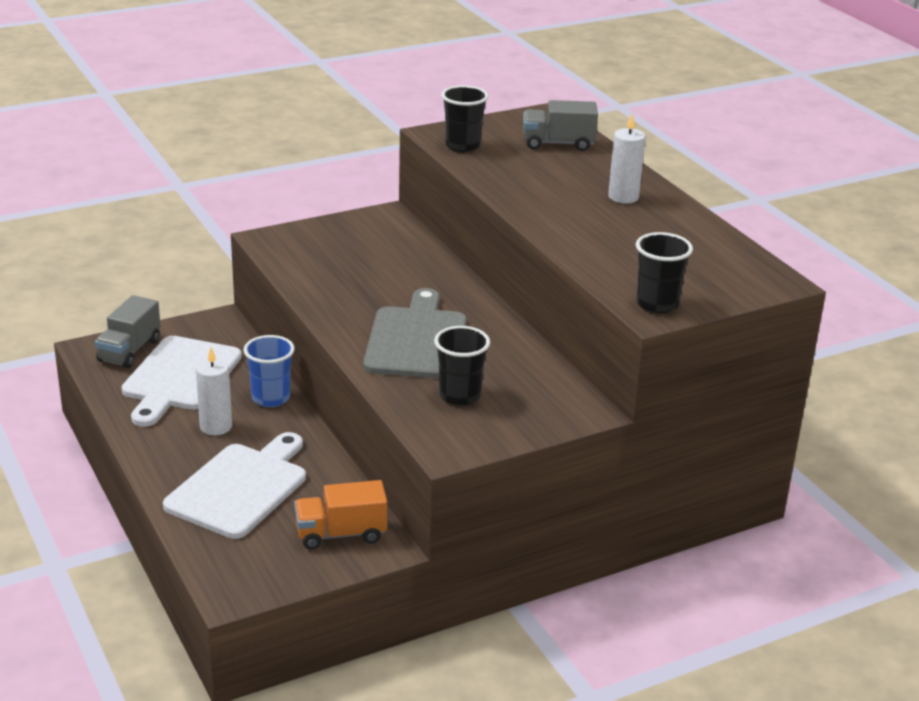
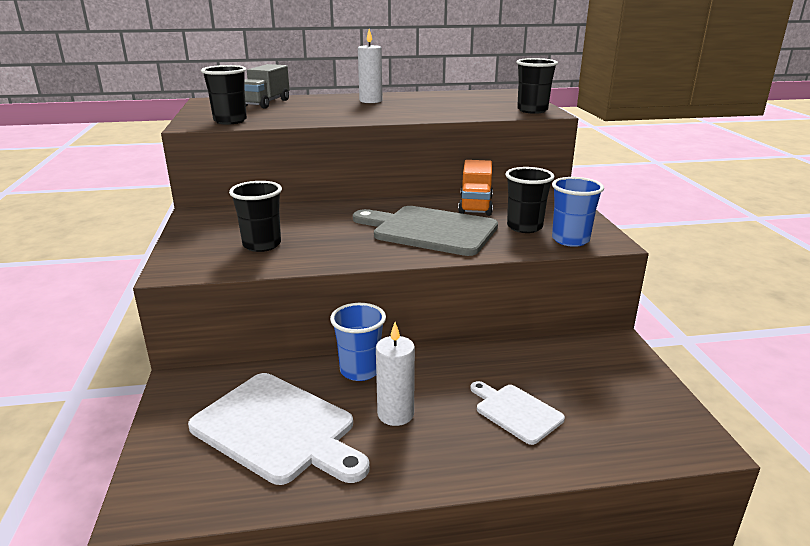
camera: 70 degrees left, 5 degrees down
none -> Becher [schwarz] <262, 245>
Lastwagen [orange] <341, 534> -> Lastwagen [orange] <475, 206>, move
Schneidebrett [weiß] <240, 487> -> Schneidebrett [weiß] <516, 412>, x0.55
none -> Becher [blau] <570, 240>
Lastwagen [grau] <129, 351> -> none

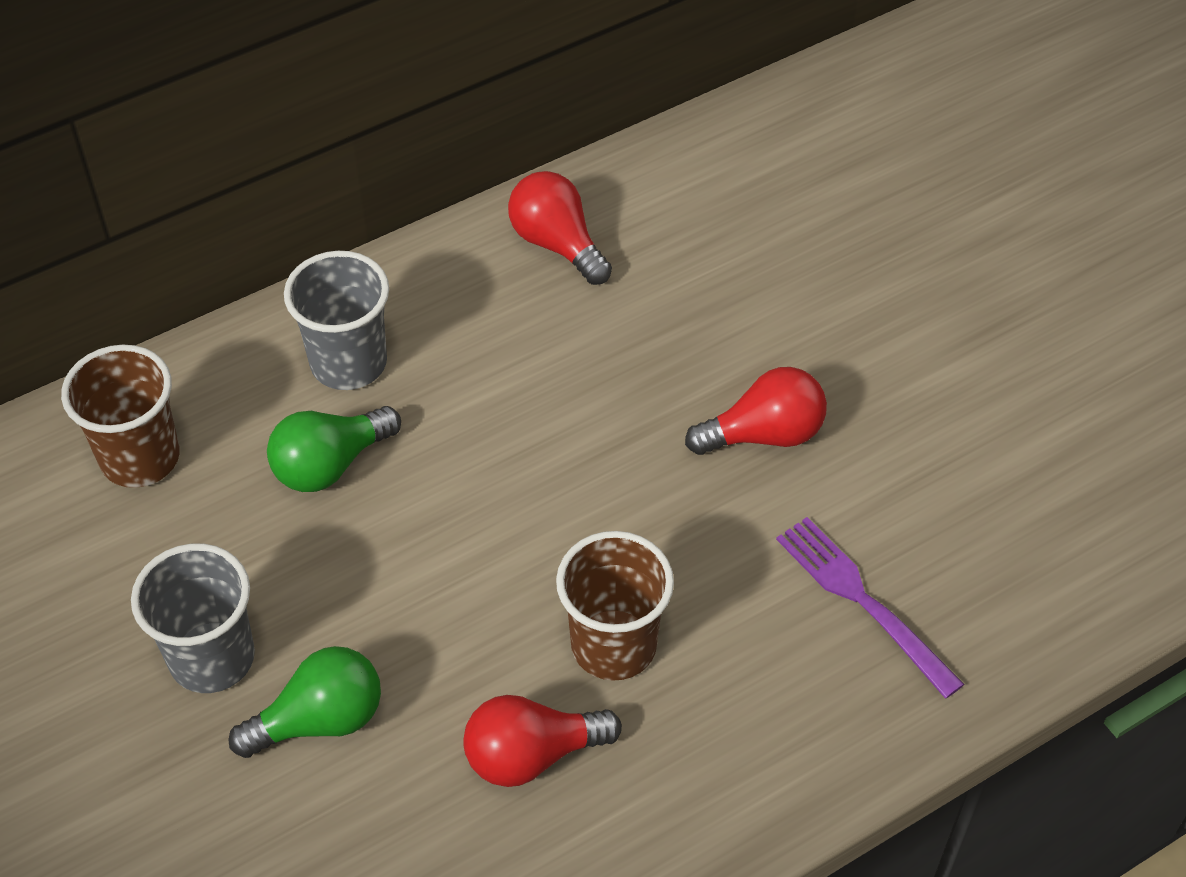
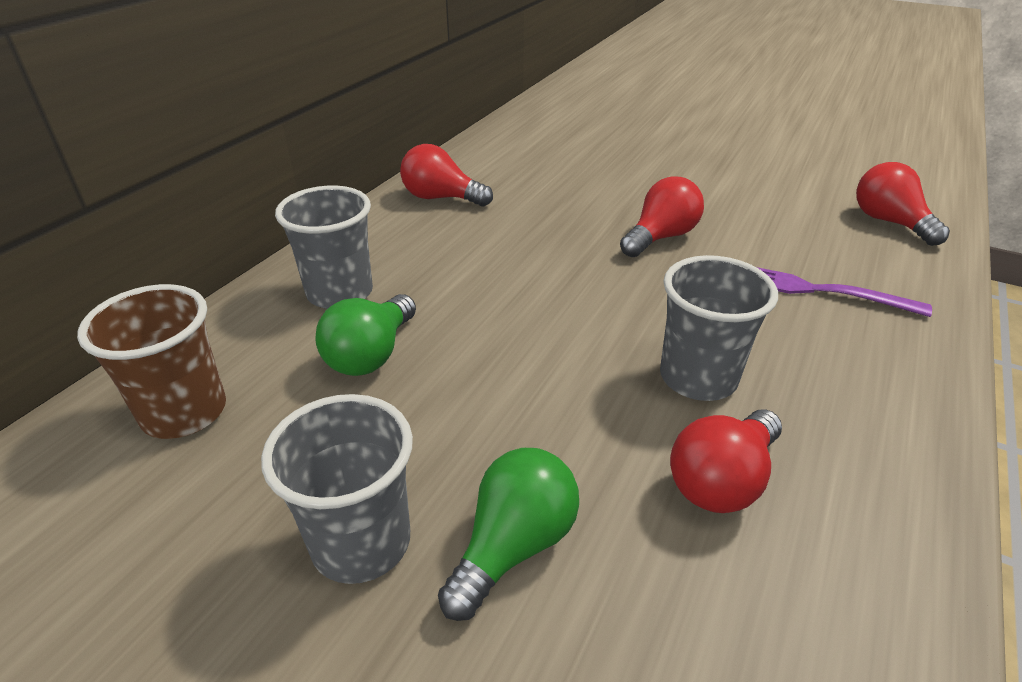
camera: 30 degrees left, 15 degrees down
Becher [braun] <613, 645> -> Becher [grau] <698, 378>
none -> Glühbirne [rot] <889, 222>

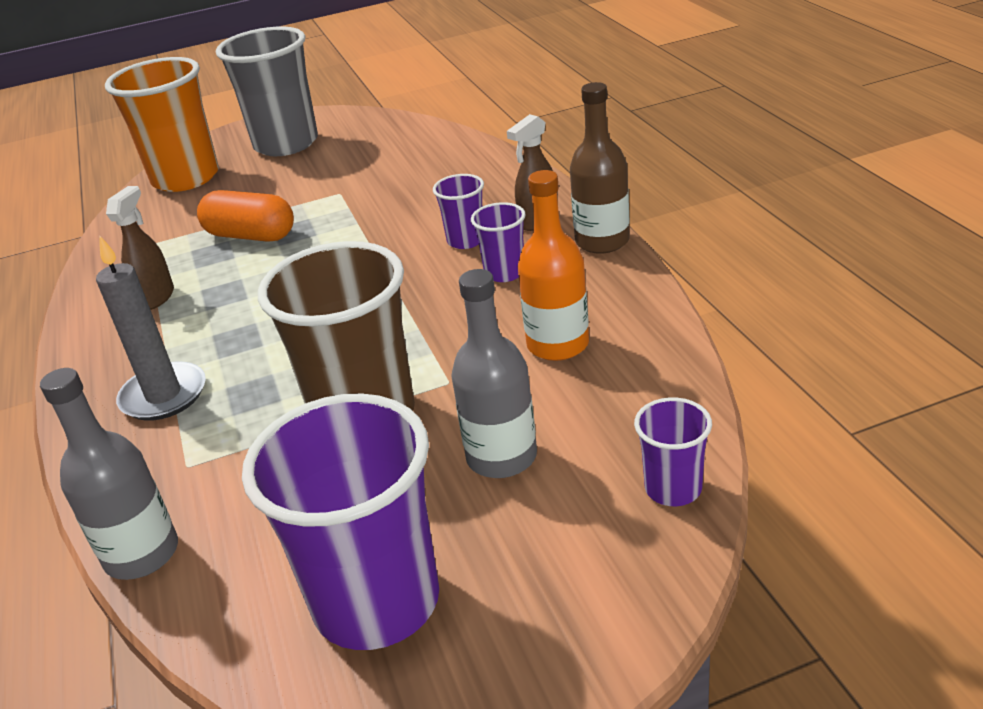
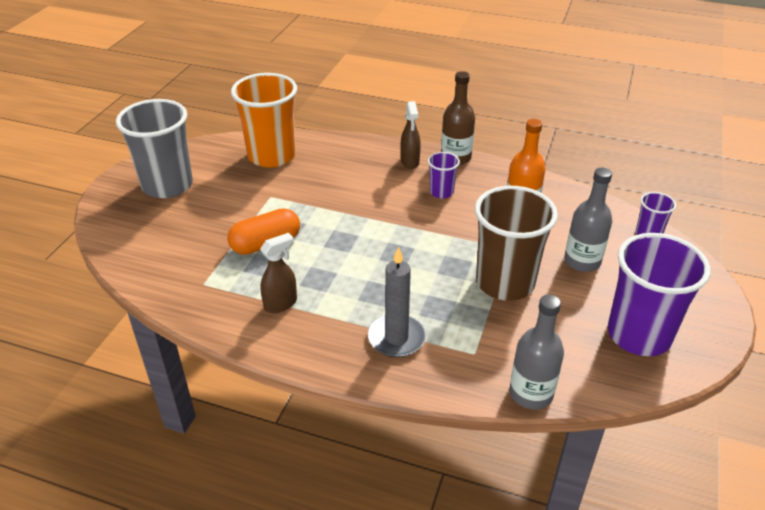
camera: 55 degrees left, 5 degrees up
Becher [orange] <186, 178> -> Becher [orange] <272, 156>, move
Sprühflasche [braun] <156, 297> -> Sprühflasche [braun] <281, 303>, 90 degrees clockwise
Becher [lila] <466, 240> -> none

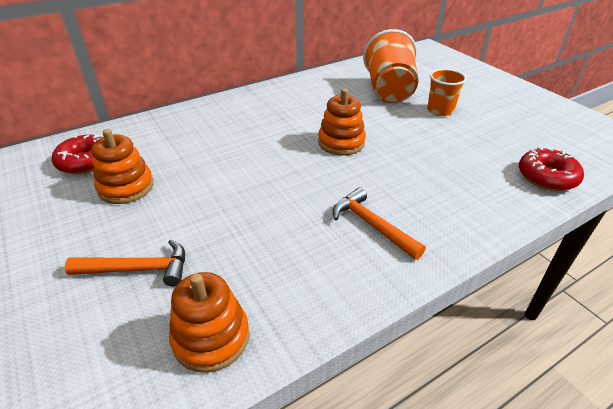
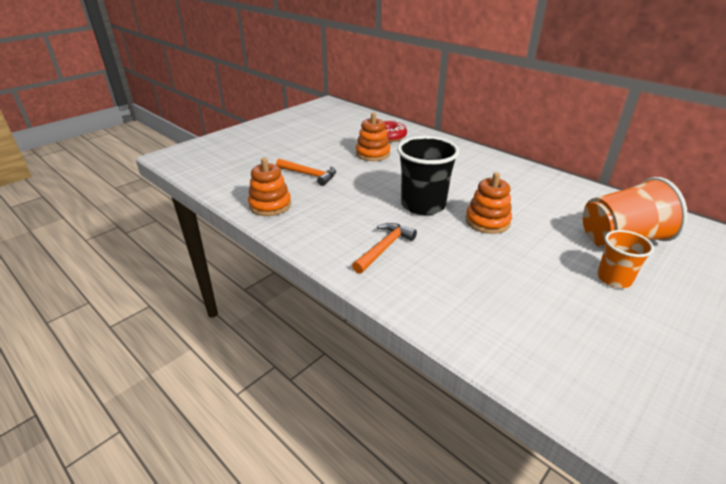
camera: 75 degrees right, 5 degrees down
Hammer [orange] <138, 269> -> Hammer [orange] <309, 175>, 45 degrees counterclockwise
none -> Becher [schwarz] <423, 205>
Donut [rot] <547, 177> -> none

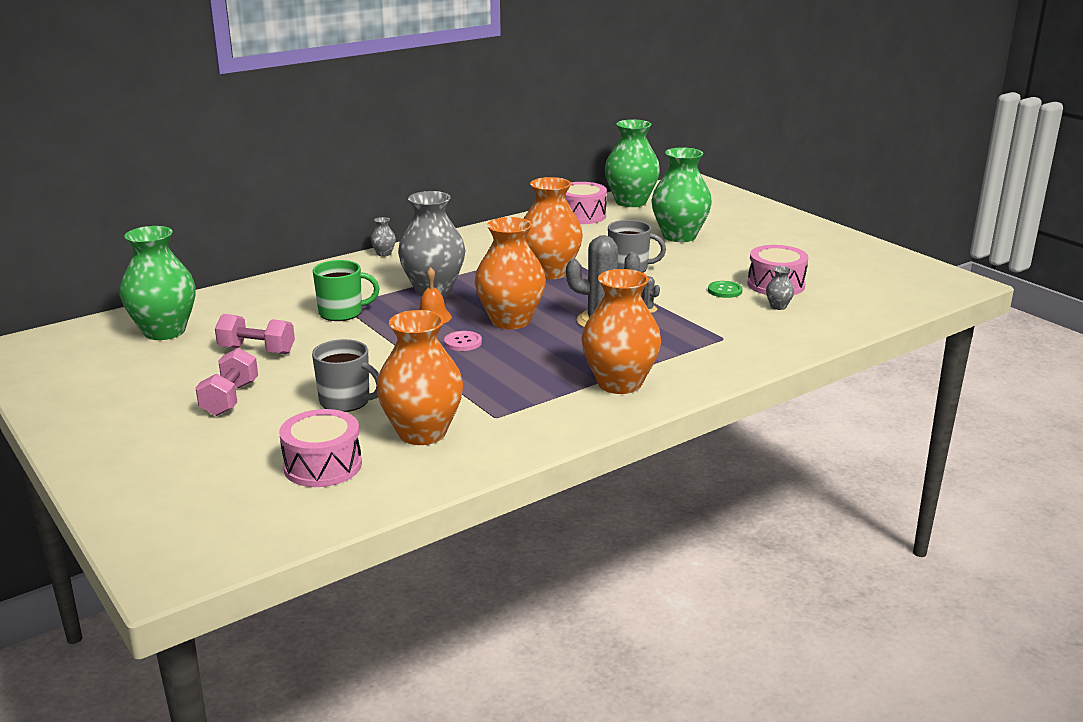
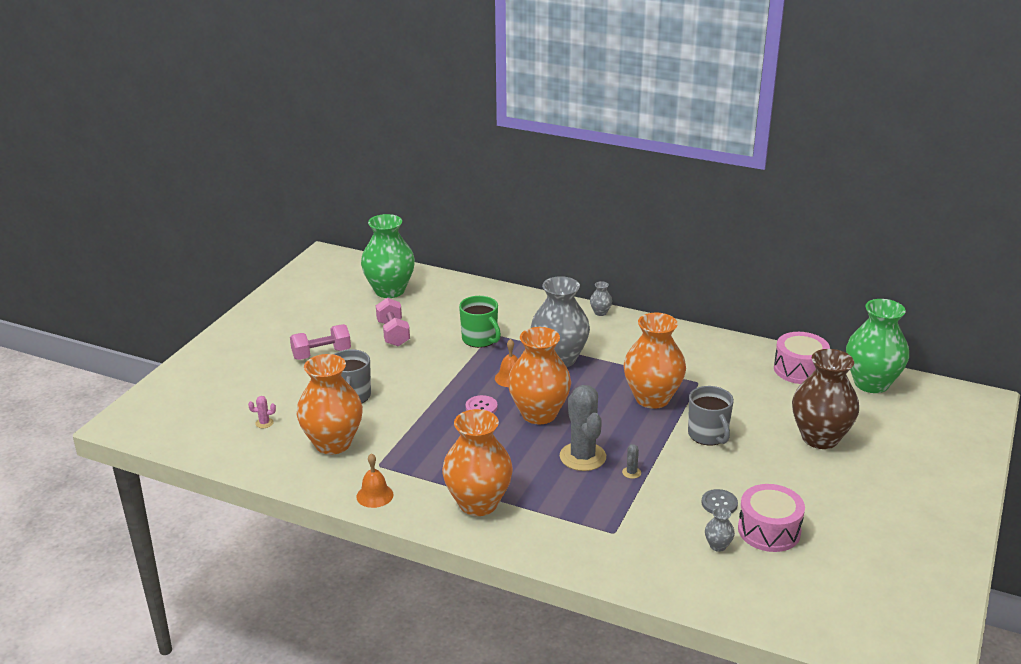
camera: 60 degrees right, 5 degrees up
Trommel [rosa] <323, 466> -> Kaktus [rosa] <264, 423>
none -> Glocke [orange] <374, 495>
Knopf [grün] <725, 291> -> Knopf [grau] <719, 503>
Vase [grün] <679, 236> -> Vase [braun] <820, 438>

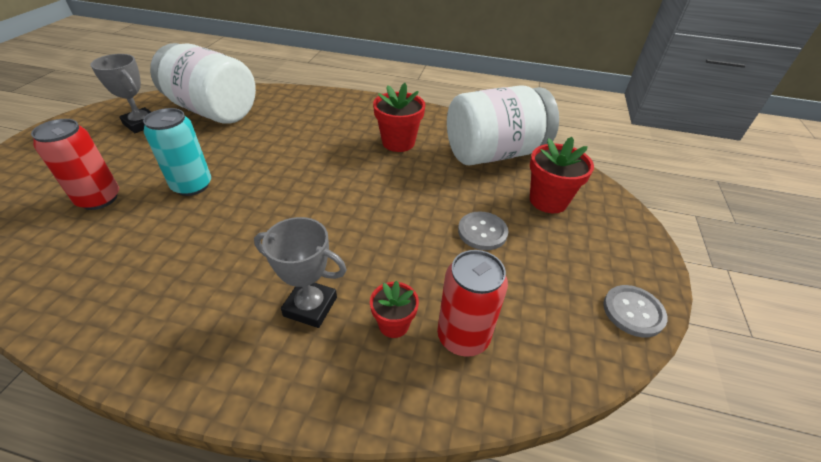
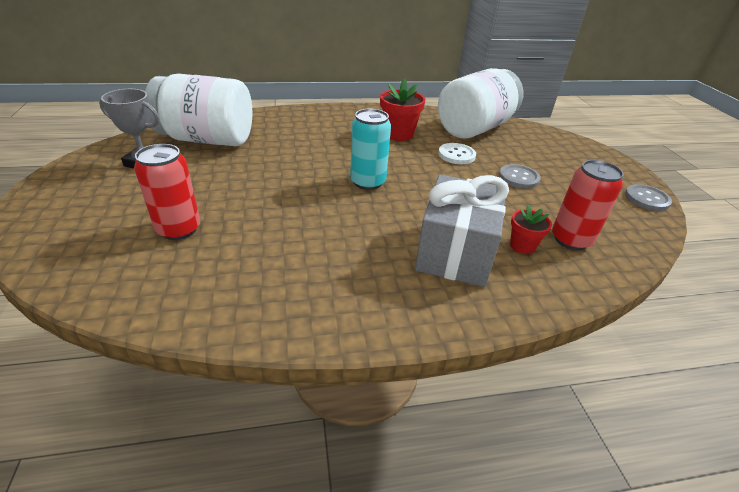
camera: 25 degrees left, 5 degrees down
Dose [türkis] <192, 186> -> Dose [türkis] <367, 182>, move
Pokal [grau] <310, 306> -> Geschenk [grau] <455, 252>
none -> Knopf [weiß] <456, 155>
Blumentopf [rot] <548, 200> -> none

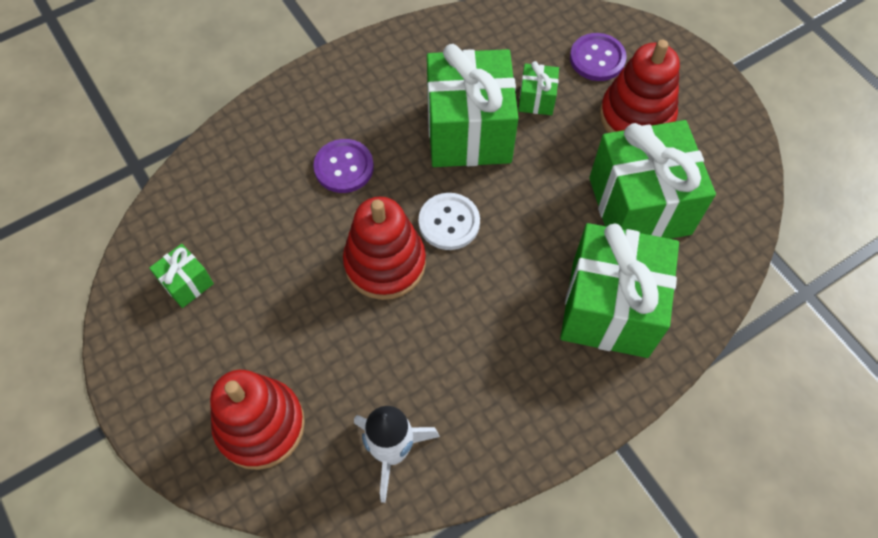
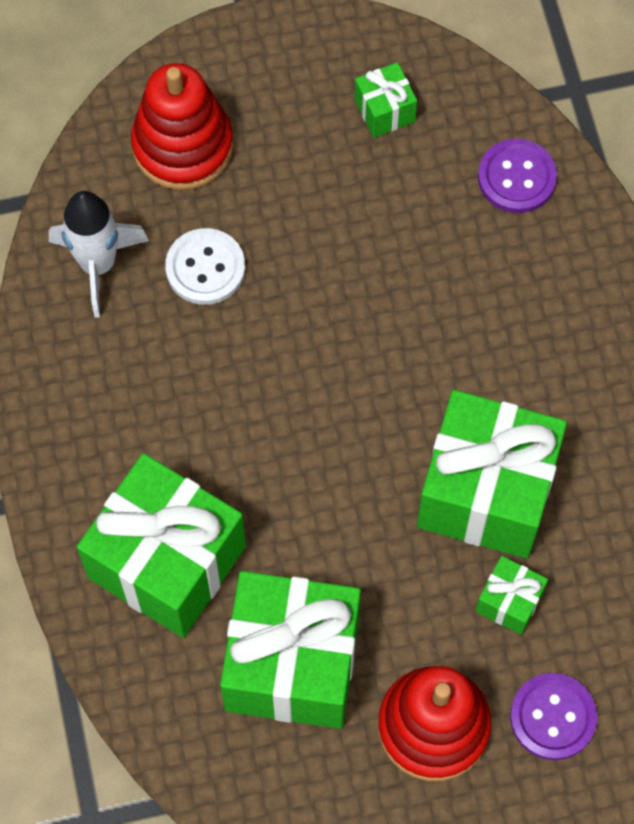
camera: 110 degrees right, 5 degrees up
Knopf [weiß] <449, 222> -> Knopf [weiß] <205, 268>, move
Knopf [lila] <344, 167> -> Knopf [lila] <516, 177>, move
Stapelspielzeug [rot] <385, 263> -> none

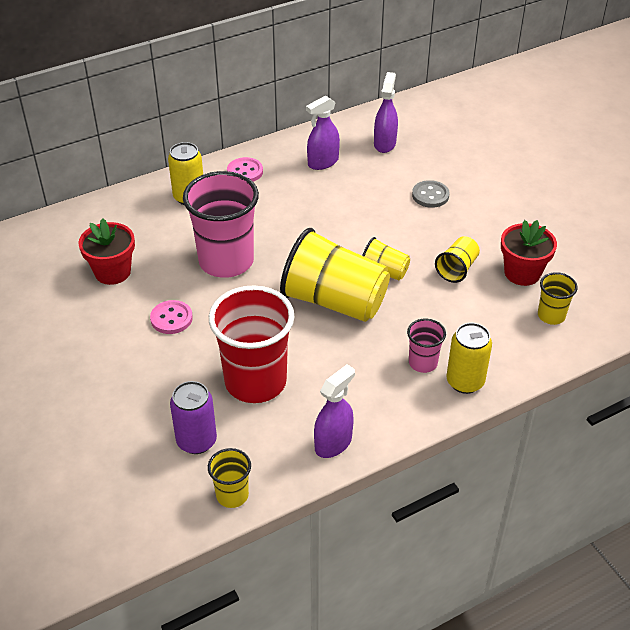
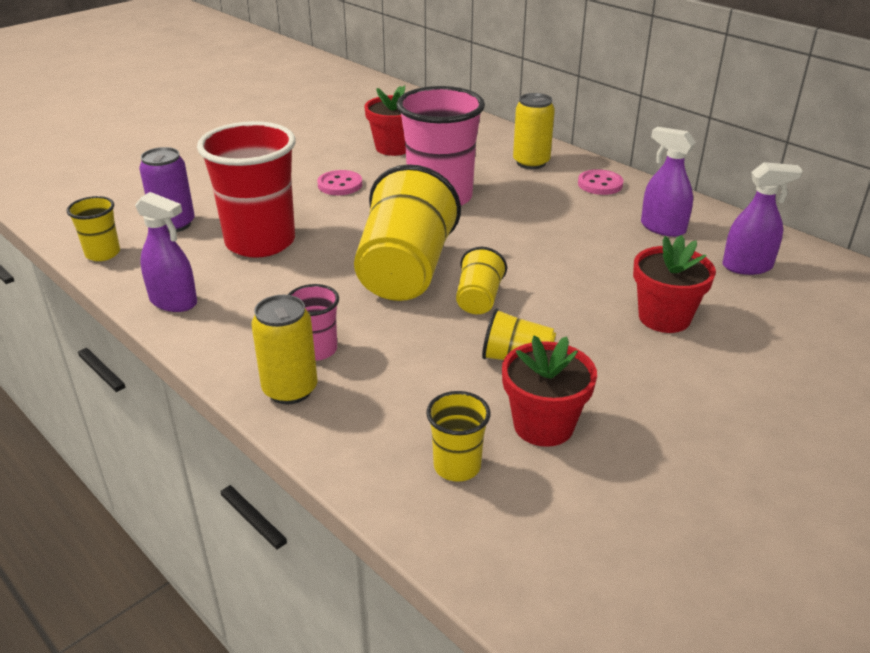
camera: 75 degrees right, 10 degrees down
Knopf [grau] <430, 195> -> Blumentopf [rot] <664, 317>

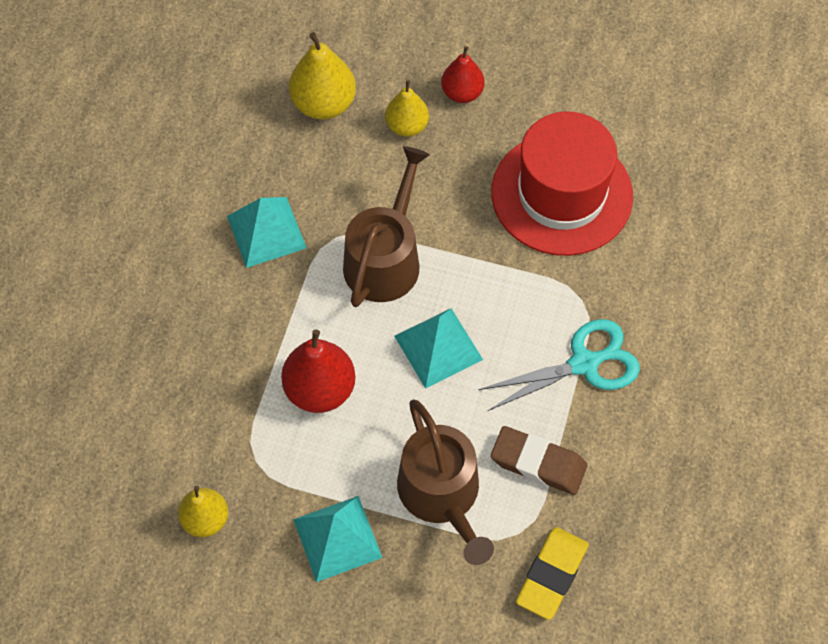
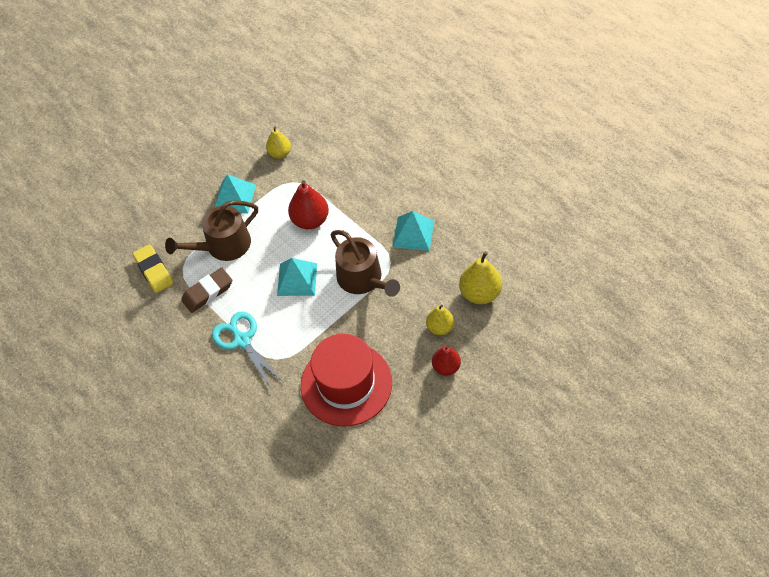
camera: 125 degrees right, 5 degrees down
Gießkanne [braun] <442, 495> -> Gießkanne [braun] <223, 246>, 45 degrees counterclockwise
Schere [türkis] <584, 363> -> Schere [türkis] <242, 340>, 135 degrees clockwise

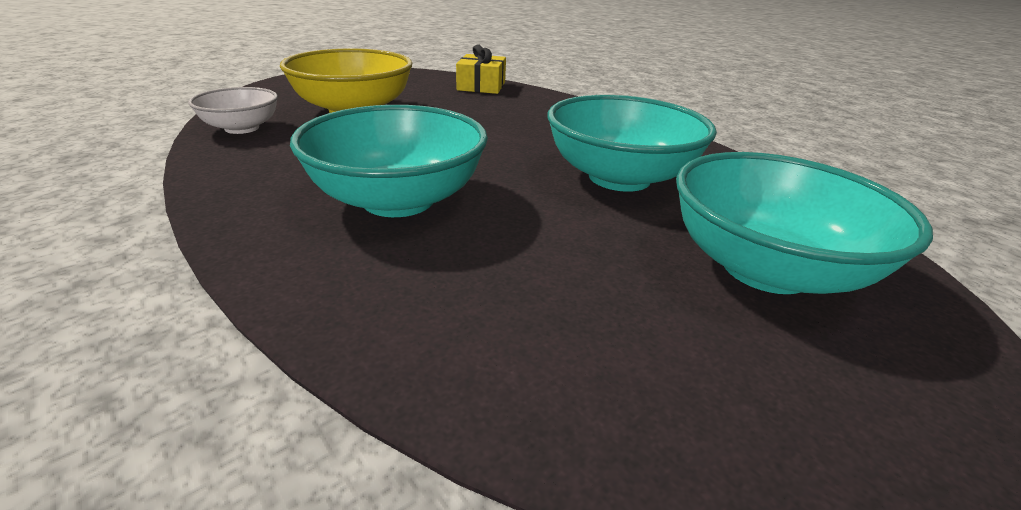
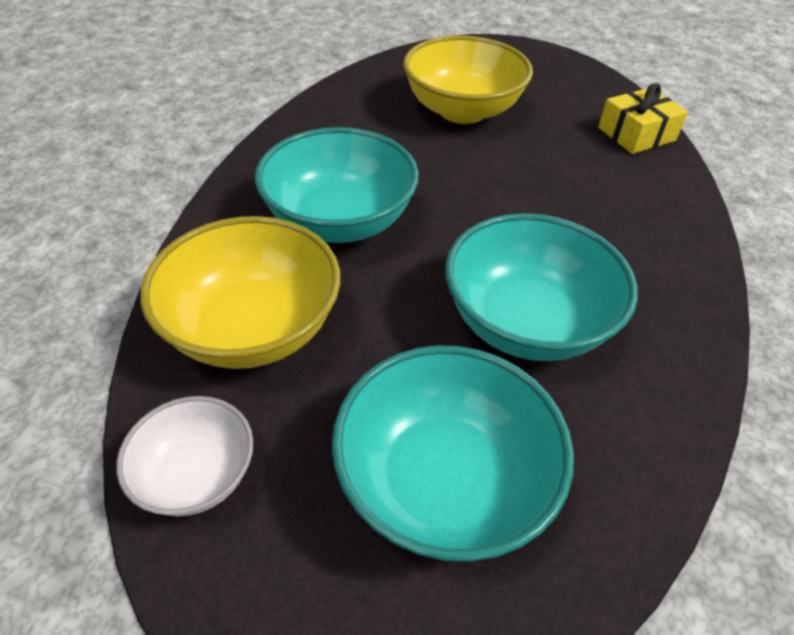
camera: 55 degrees right, 15 degrees up
Schüssel [weiß] <242, 128> -> Schüssel [weiß] <196, 475>, move
none -> Schüssel [gelb] <253, 328>

